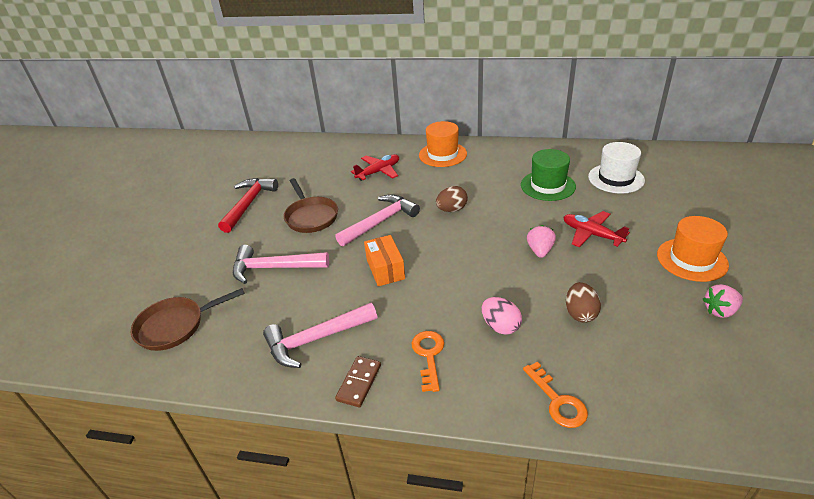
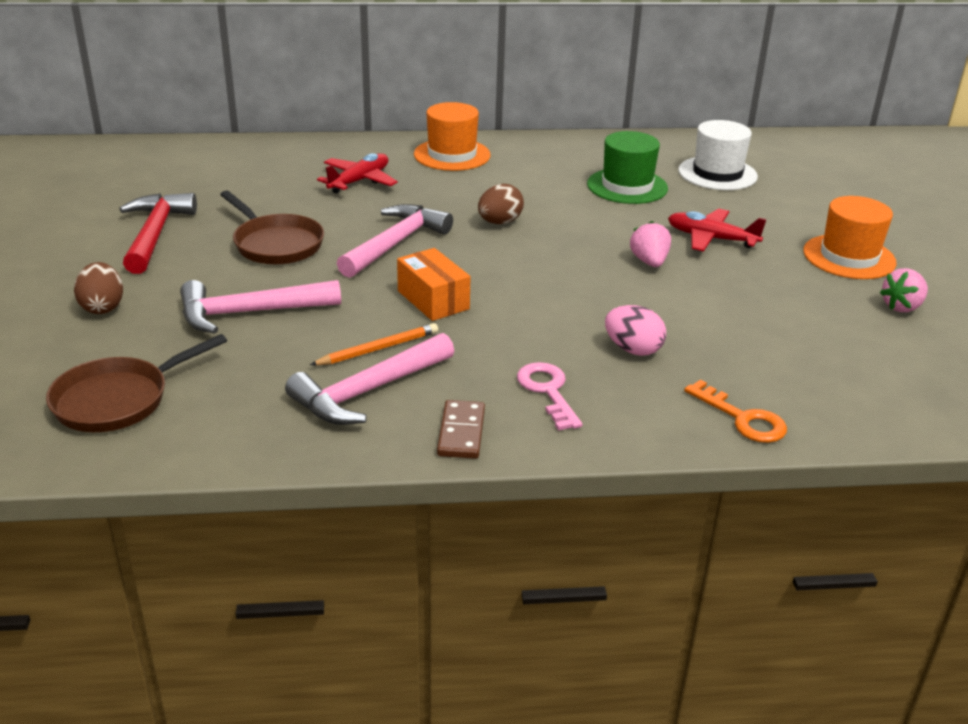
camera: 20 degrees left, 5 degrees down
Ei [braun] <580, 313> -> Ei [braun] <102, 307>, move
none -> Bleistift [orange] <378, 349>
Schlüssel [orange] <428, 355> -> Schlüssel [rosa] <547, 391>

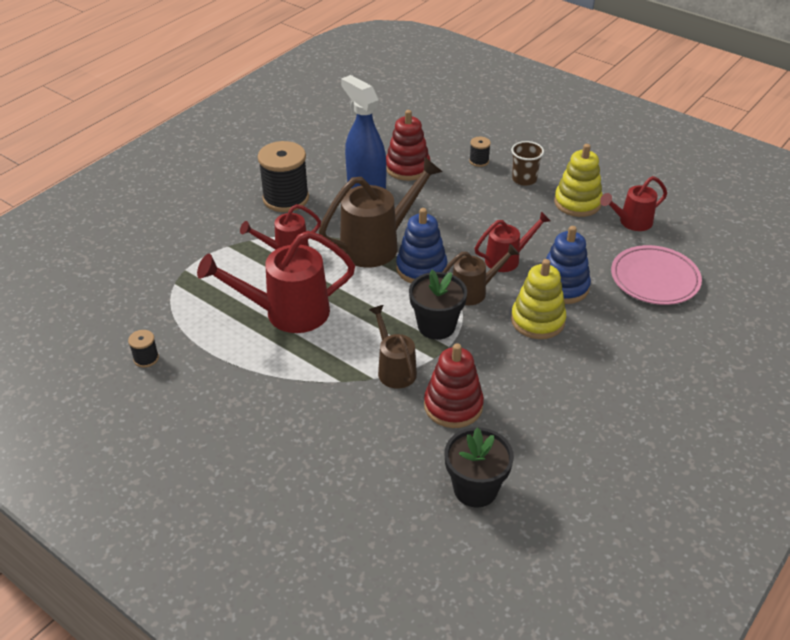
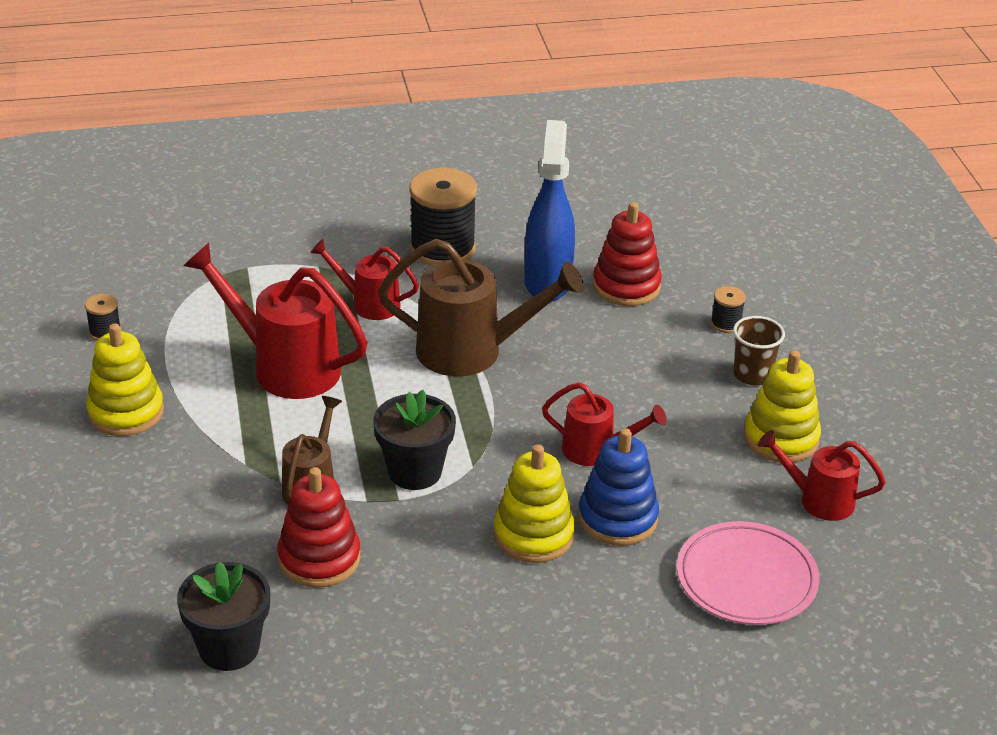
camera: 40 degrees right, 5 degrees down
none -> Stapelspielzeug [gelb] <126, 412>
Stapelspielzeug [blau] <421, 268> -> none
Gießkanne [braun] <473, 291> -> none

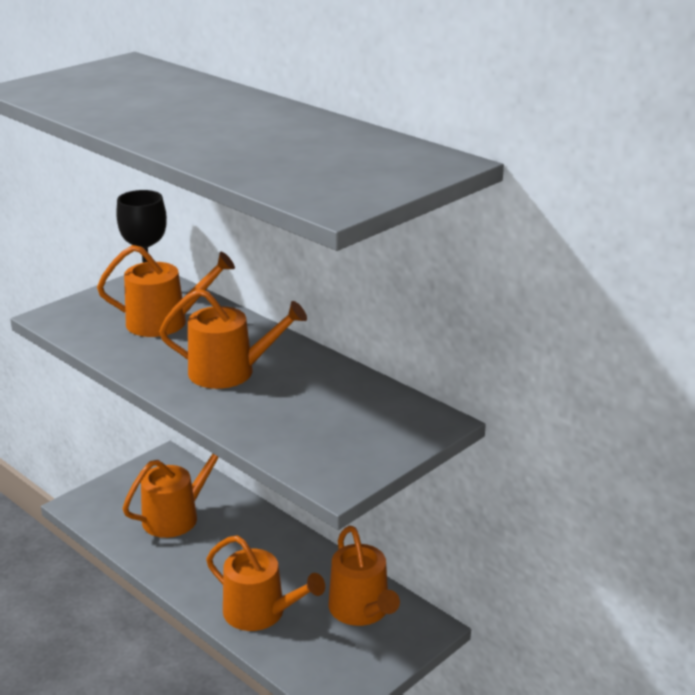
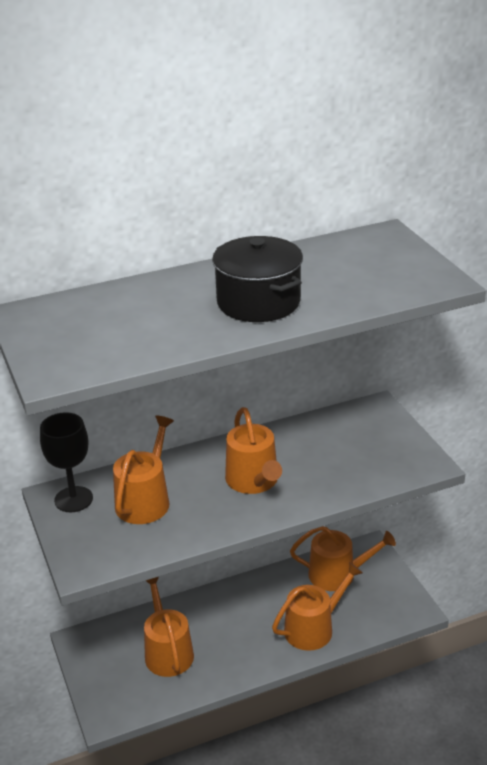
camera: 65 degrees left, 5 degrees up
none -> Kochtopf [schwarz] <258, 302>
Gießkanne [orange] <230, 372> -> Gießkanne [orange] <254, 481>, 135 degrees clockwise

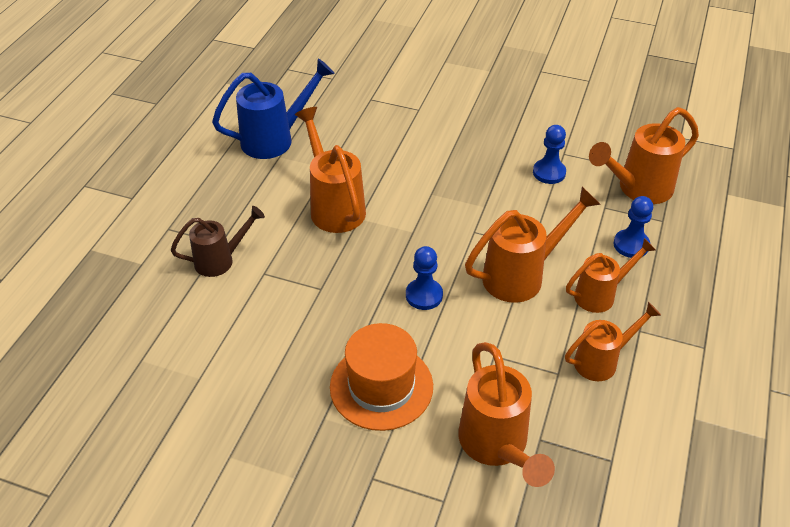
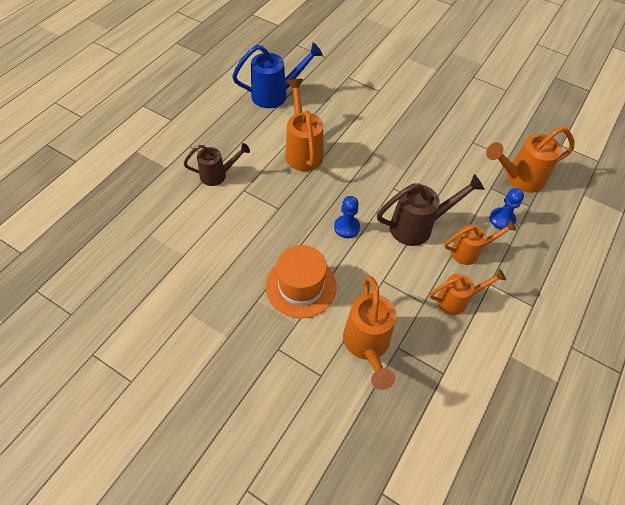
camera: 10 degrees right, 10 degrees up
Gießkanne [orange] <522, 275> -> Gießkanne [braun] <418, 226>
Bauer [blau] <549, 173> -> none

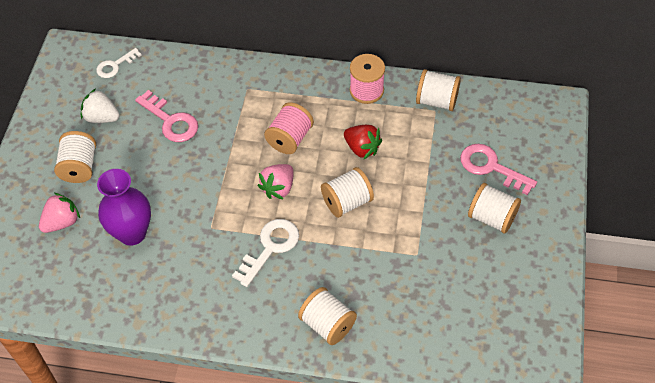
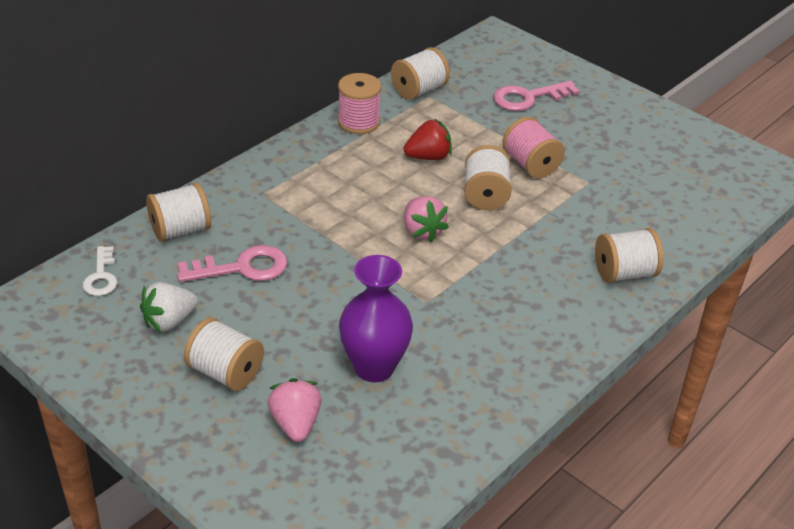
camera: 60 degrees left, 15 degrees down
Garnrolle [weiß] <492, 218> -> Garnrolle [weiß] <180, 230>, move
Garnrolle [rosa] <290, 138> -> Garnrolle [rosa] <530, 165>, move
Schlüssel [weiß] <270, 248> -> none

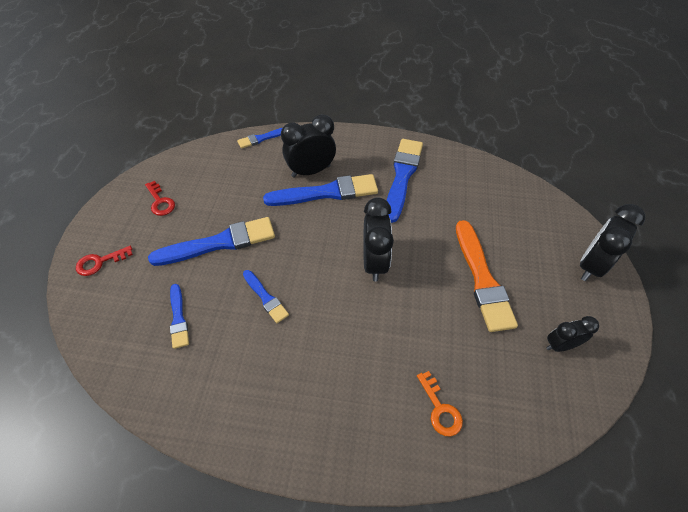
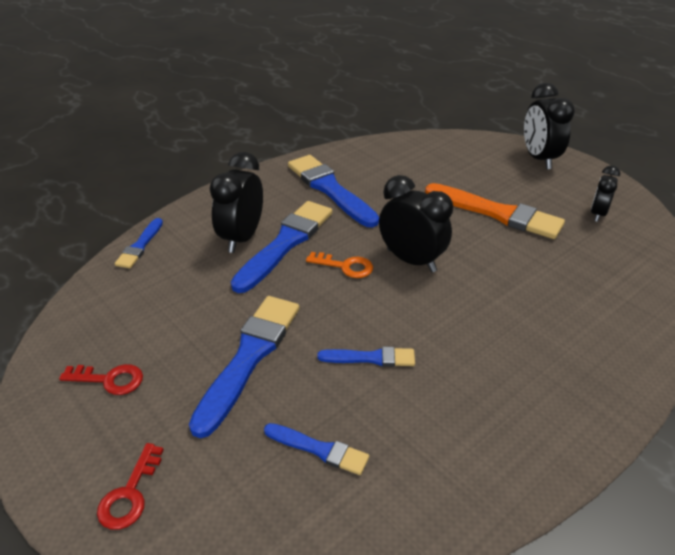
camera: 50 degrees left, 15 degrees down
Schlüssel [orange] <440, 408> -> Schlüssel [orange] <345, 266>, move

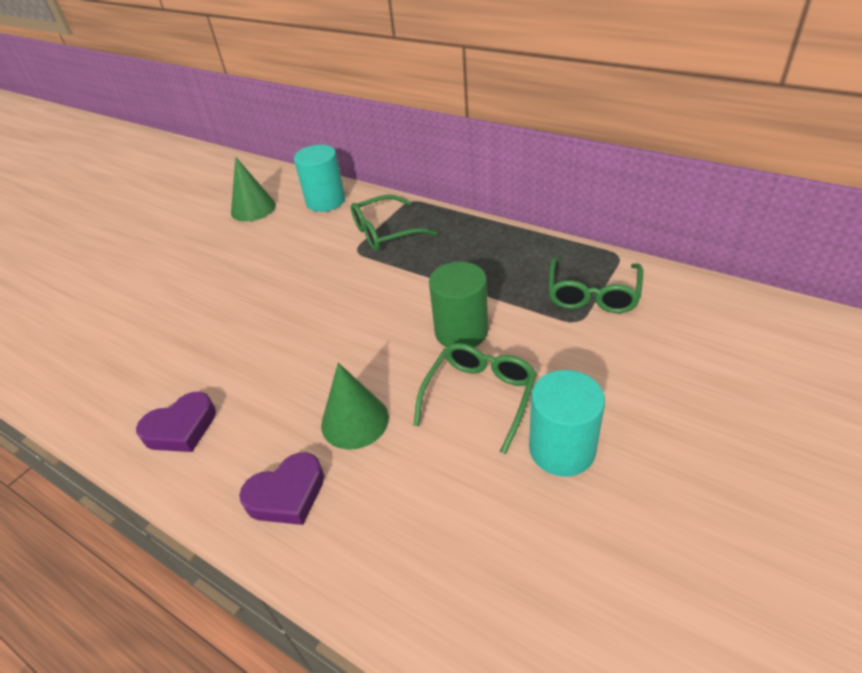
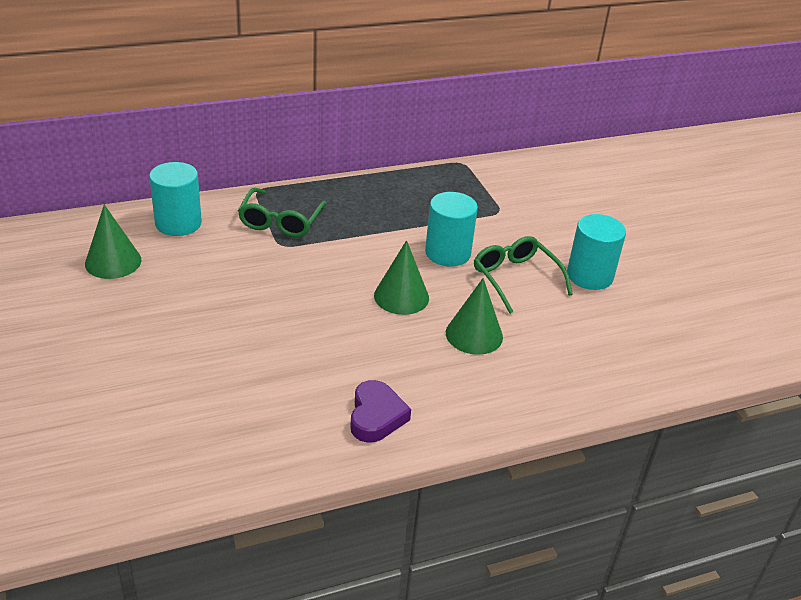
camera: 60 degrees left, 5 degrees down
none -> Kegel [grün] <401, 296>
Vollzylinder [grün] <461, 331> -> Vollzylinder [türkis] <448, 253>
Herz [lila] <287, 494> -> none
Brille [grün] <592, 294> -> none

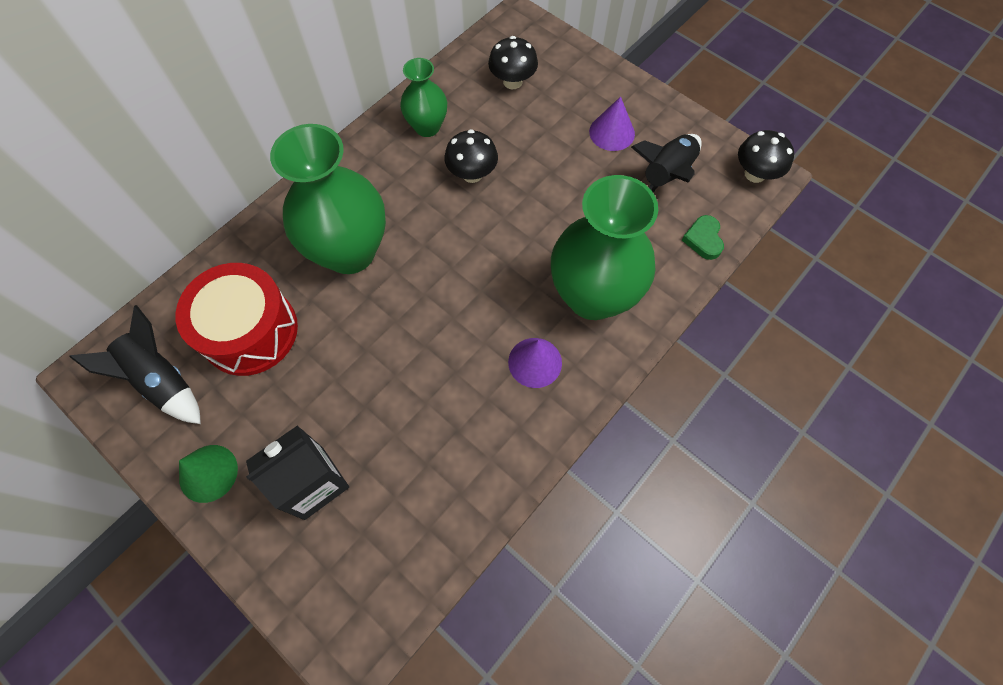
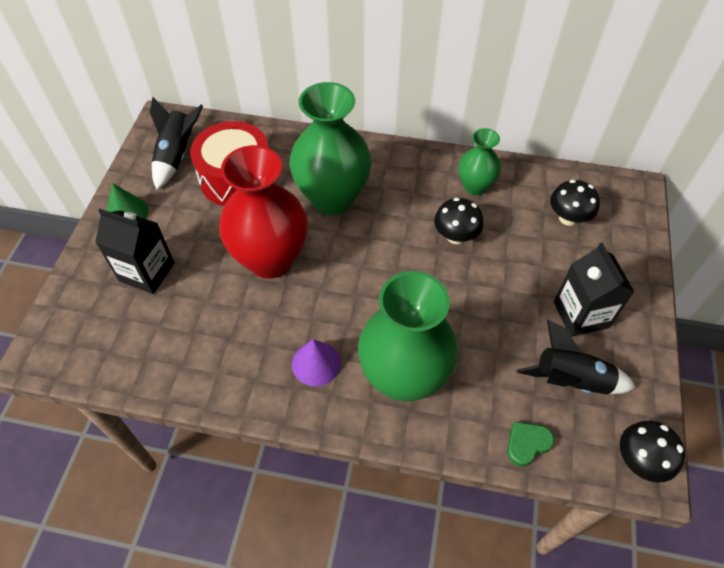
camera: 60 degrees right, 10 degrees down
none -> Vase [rot] <270, 259>
Kegel [lila] <612, 132> -> Getränkekarton [schwarz] <580, 314>

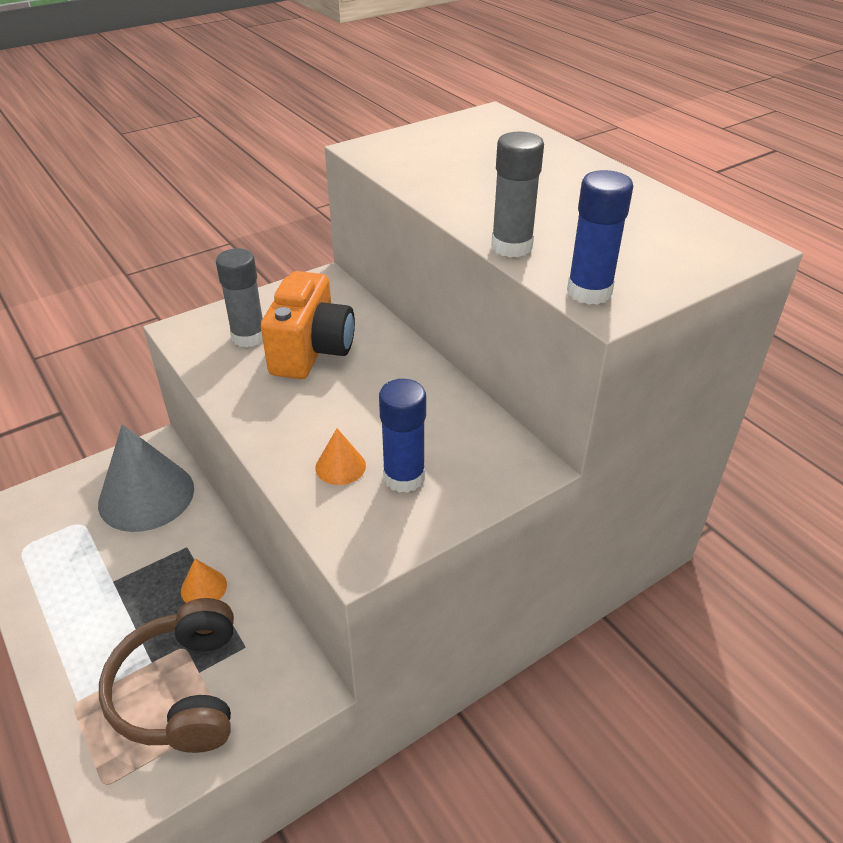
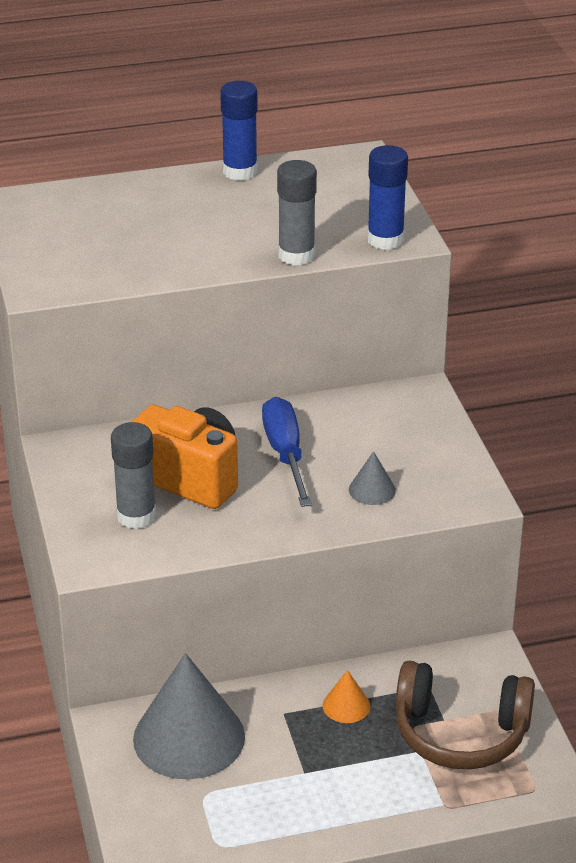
camera: 70 degrees left, 5 degrees down
Klebestift [blau] <404, 477> -> Klebestift [blau] <240, 172>, move
none -> Schraubenzieher [blau] <285, 454>
Kegel [orange] <340, 466> -> Kegel [grau] <372, 490>

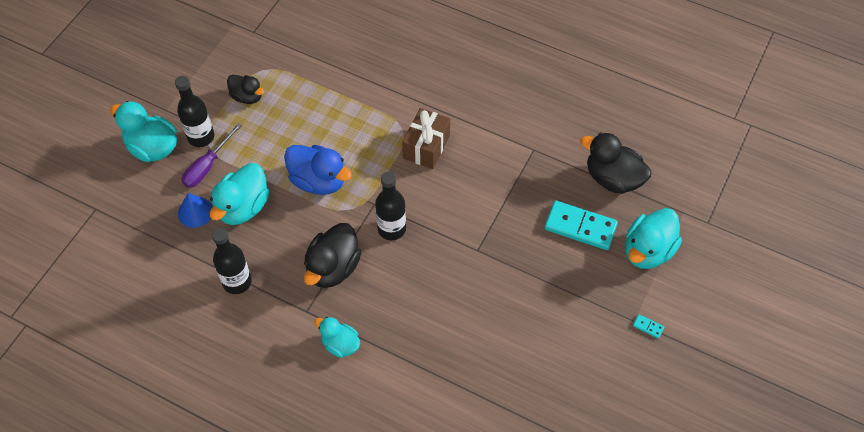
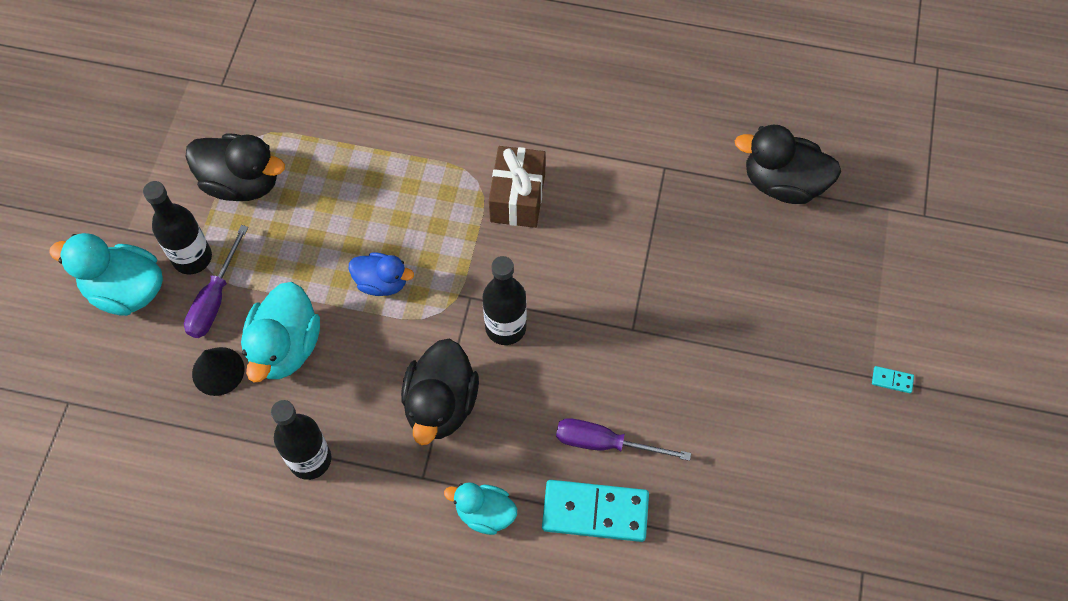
camera: 15 degrees left, 5 degrees up
Ente [schwarz] <247, 97> -> Ente [schwarz] <242, 183>, x1.62
Kegel [blau] <195, 212> -> Kegel [schwarz] <218, 371>
Ente [blau] <318, 181> -> Ente [blau] <382, 282>, x0.62
Dominostein [türkis] <580, 227> -> Dominostein [türkis] <595, 512>, move
none -> Schraubenzieher [lila] <605, 443>
Ente [türkis] <647, 251> -> none

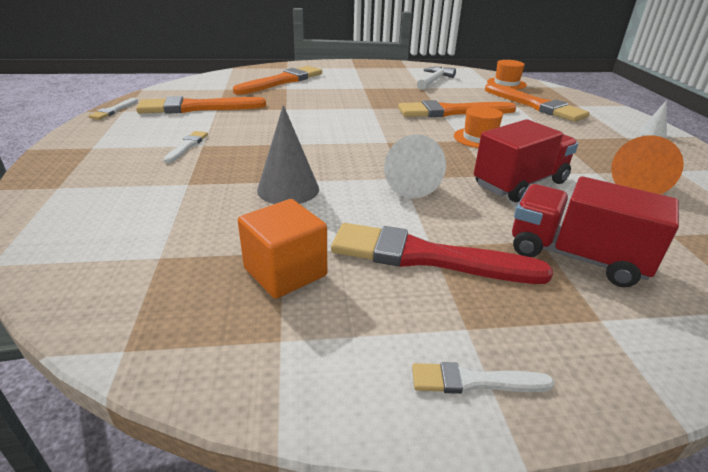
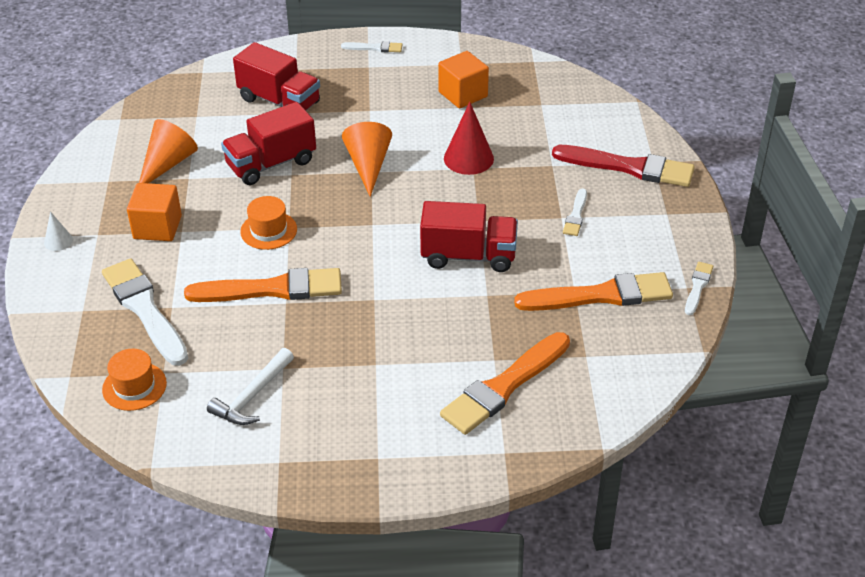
camera: 175 degrees left, 10 degrees up
Pinsel [orange] <535, 105> -> Pinsel [weiß] <144, 309>
none -> Kubus [orange] <157, 227>
Kegel [weiß] <407, 182> -> Kegel [orange] <368, 165>
none -> Lastwagen [rot] <468, 256>
Kegel [grau] <288, 189> -> Kegel [rot] <468, 158>
Pinsel [rot] <426, 257> -> Pinsel [rot] <629, 167>, move

